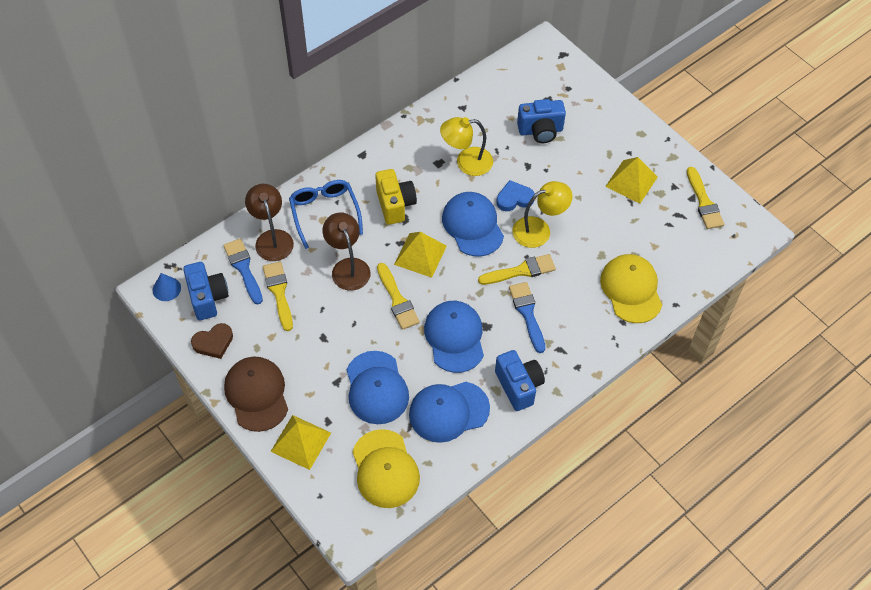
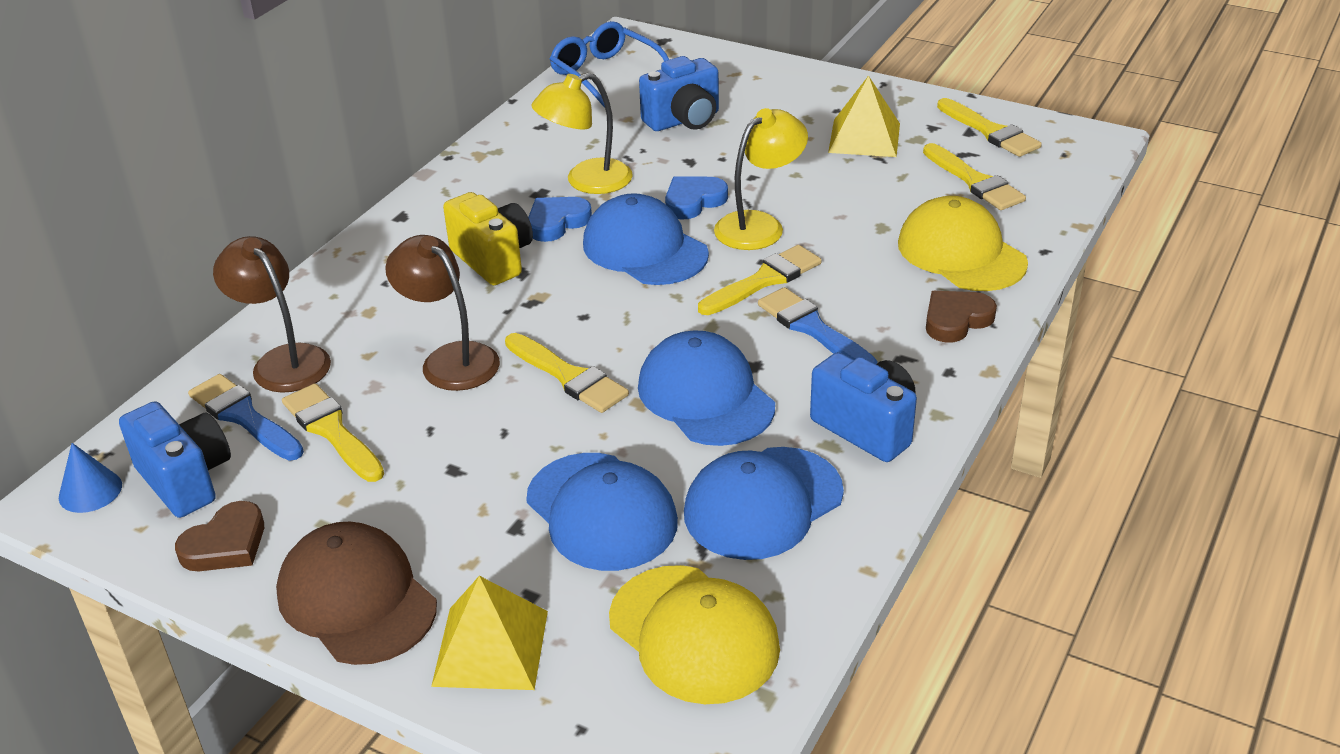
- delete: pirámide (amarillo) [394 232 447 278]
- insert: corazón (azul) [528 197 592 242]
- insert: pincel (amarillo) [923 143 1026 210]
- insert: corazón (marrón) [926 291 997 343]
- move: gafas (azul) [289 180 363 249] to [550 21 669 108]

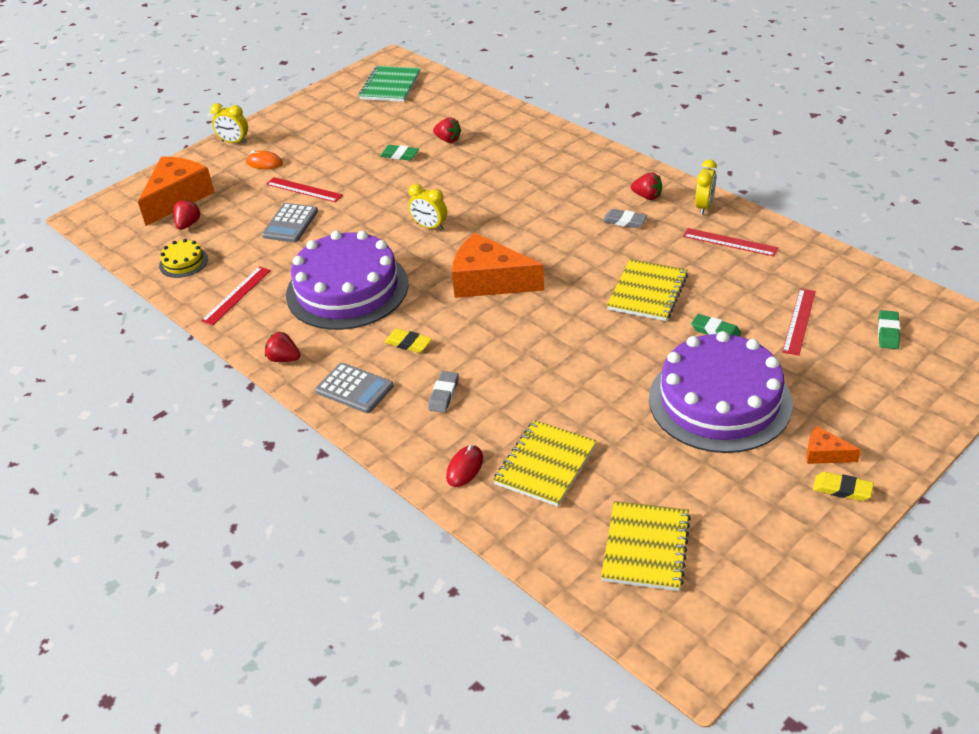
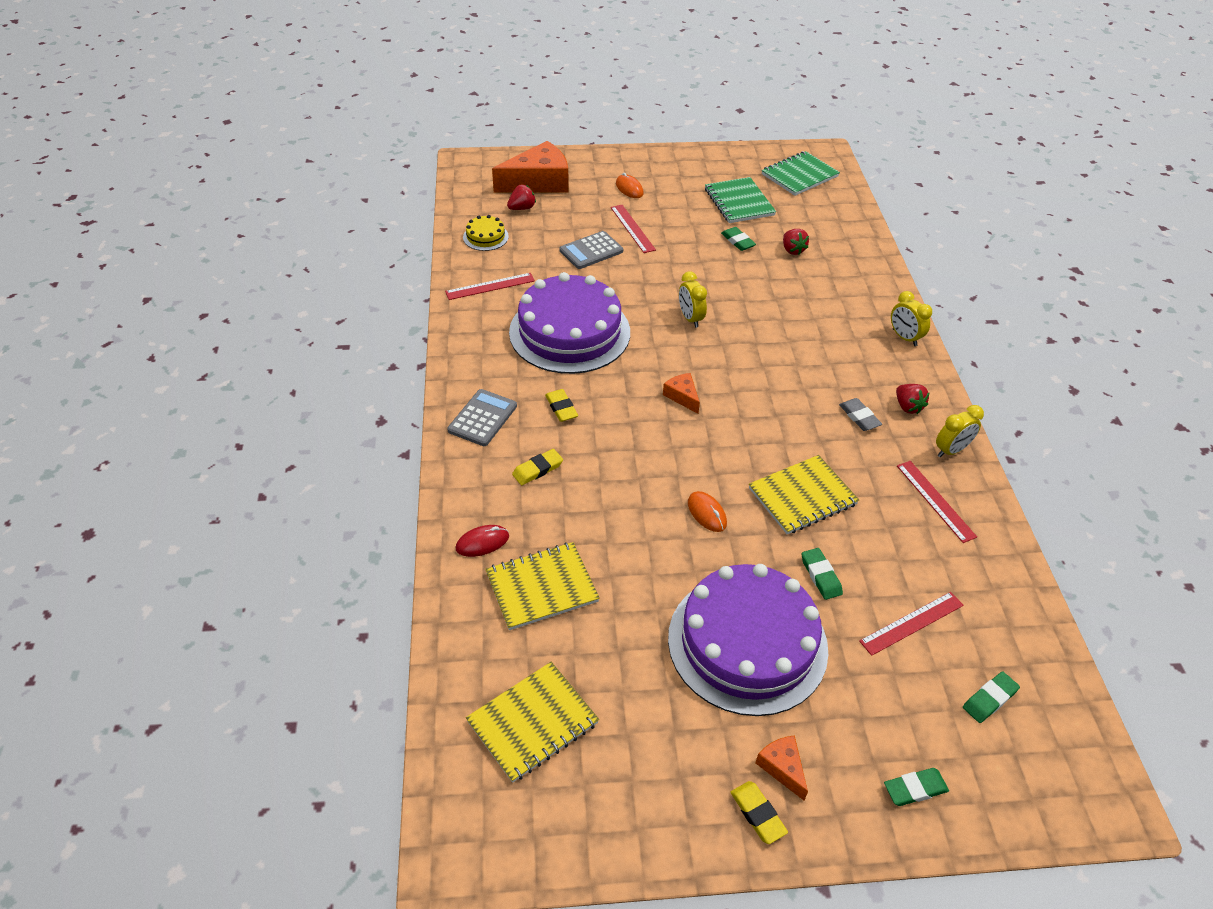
- delete: fresa (rojo) [265 332 301 362]
- insert: ratón (naranja) [688 491 727 532]
- insert: cuaderno (verde) [705 177 776 223]
- insert: goma de borrar (verde) [884 768 949 806]
- move: despertador (amarillo) [210 103 248 143] to [891 291 932 346]
- recolor: goma de borrar (gris) [428 371 459 413] to goma de borrar (amarillo) [512 449 563 485]
- rotate: calculadora (gris) [315 363 394 413] = [447 389 517 446] 135 degrees counterclockwise
- resize: queso (naranja) [452 233 544 298] = [663 373 700 414] x0.46

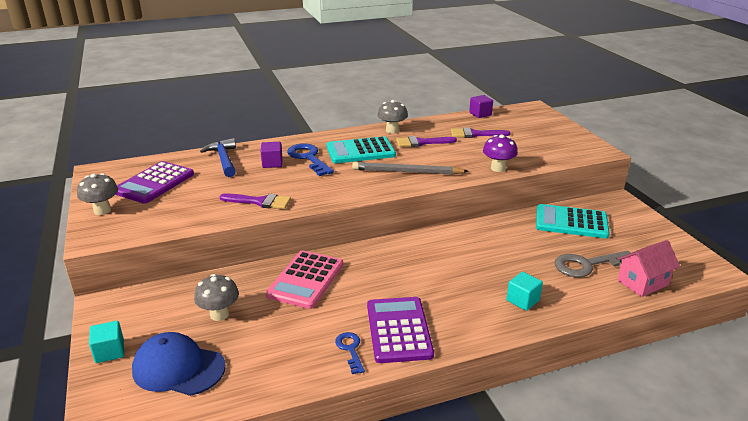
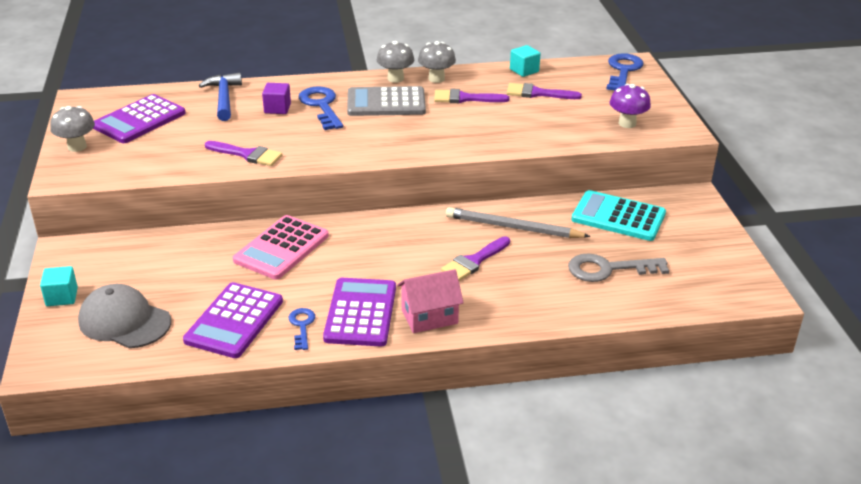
- delete: cubo (morado) [469 95 493 118]
- insert: calculadora (morado) [183 282 283 358]
- insert: pincel (morado) [441 236 510 281]
- insert: llave (azul) [607 53 643 90]
- move: seta (gris) [194 274 239 321] to [377 41 414 83]
- move: lápiz (gris) [352 162 469 175] to [446 207 591 238]
- move: seta (morado) [483 135 518 172] to [610 84 651 128]
- move: cubo (turquesa) [507 272 543 311] to [510 45 541 77]
- move: casa (rosa) [617 240 680 297] to [397 269 464 333]
- recolor: gorra (azul) [132 332 226 396] to gorra (gris) [78 284 171 348]
- recolor: calculadora (turquesa) [327 136 396 163] to calculadora (gris) [347 86 426 116]

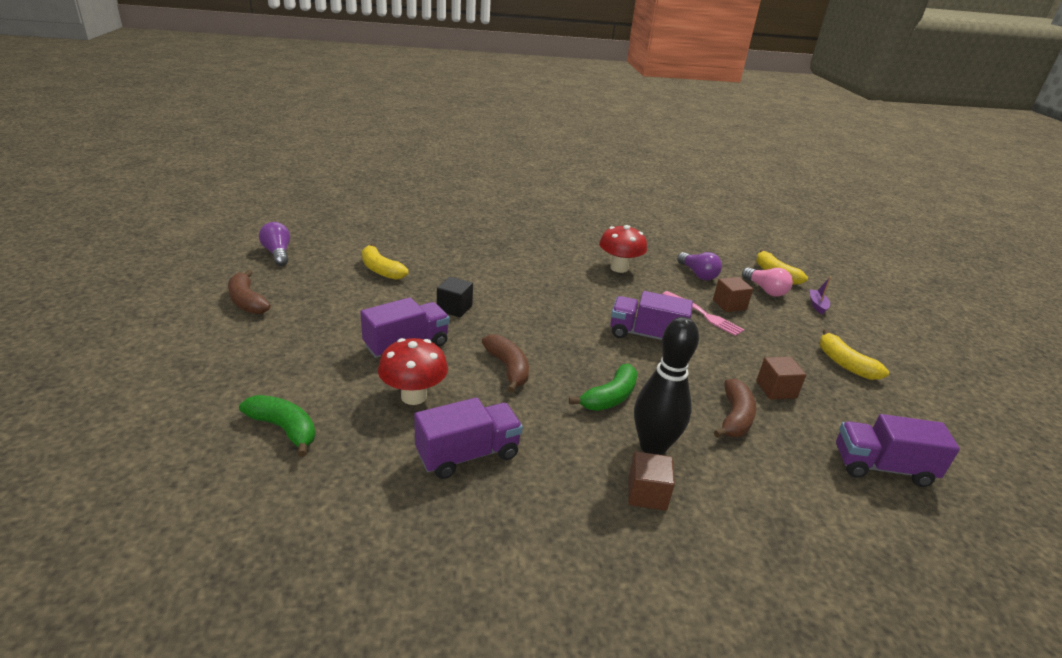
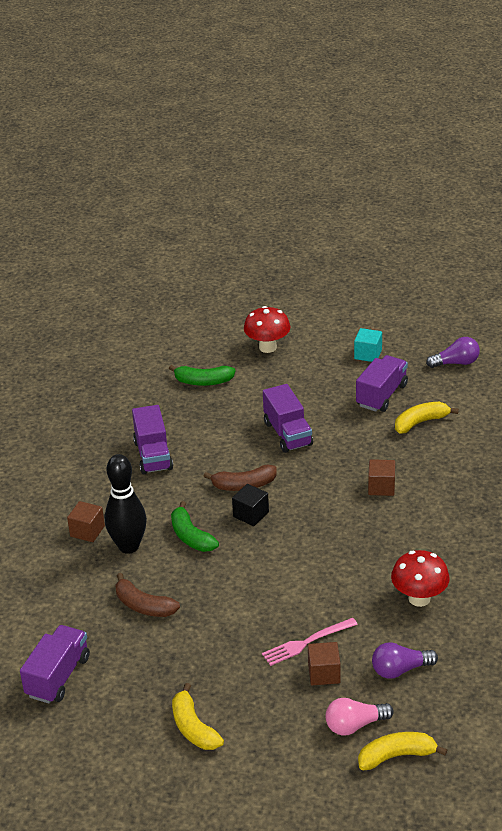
- delete: barco (morado) [810 277 831 314]
- move: seta (rojo) [378 338 448 405] to [244 306 290 353]
- move: cubo (negro) [437 277 473 317] to [232 484 269 526]
- move: camión (morado) [610 291 693 340] to [356 355 408 412]
- move: cubo (marrón) [756 357 806 400] to [368 459 395 496]
- replace: plátano (marrón) [228 270 271 314] to cubo (turquesa) [354 328 382 362]
- rotate: plátano (verde) [239 395 315 457] = [169 365 235 386] 45 degrees clockwise
- rotate: plátano (amarillo) [820 329 889 380] = [172 683 224 750] 105 degrees counterclockwise

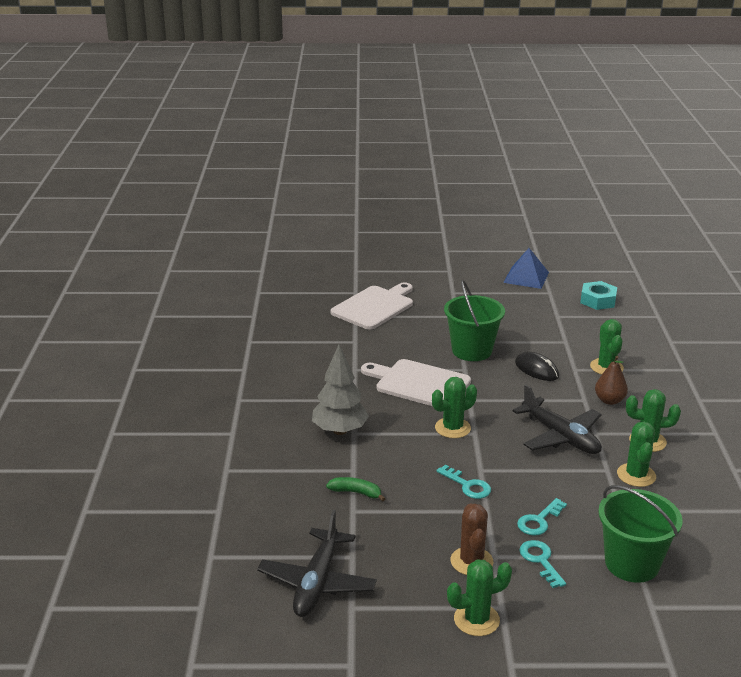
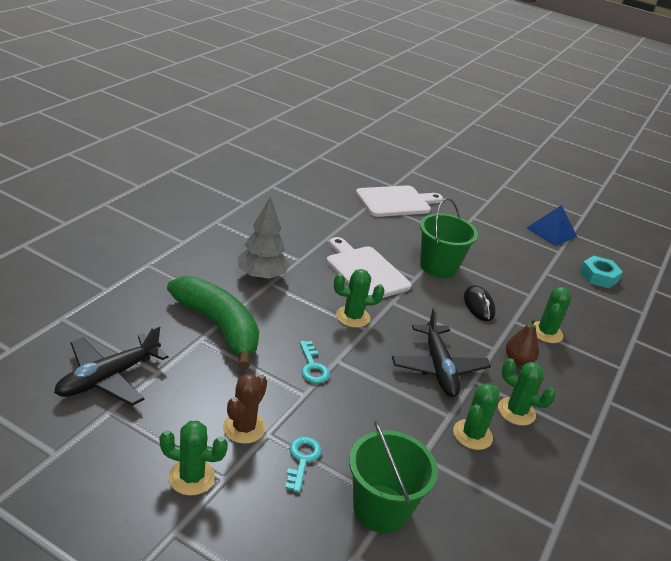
- delete: llave (turquesa) [517 498 567 536]
- resize: plátano (verde) [326 477 385 501] = [167 276 259 369] x2.47

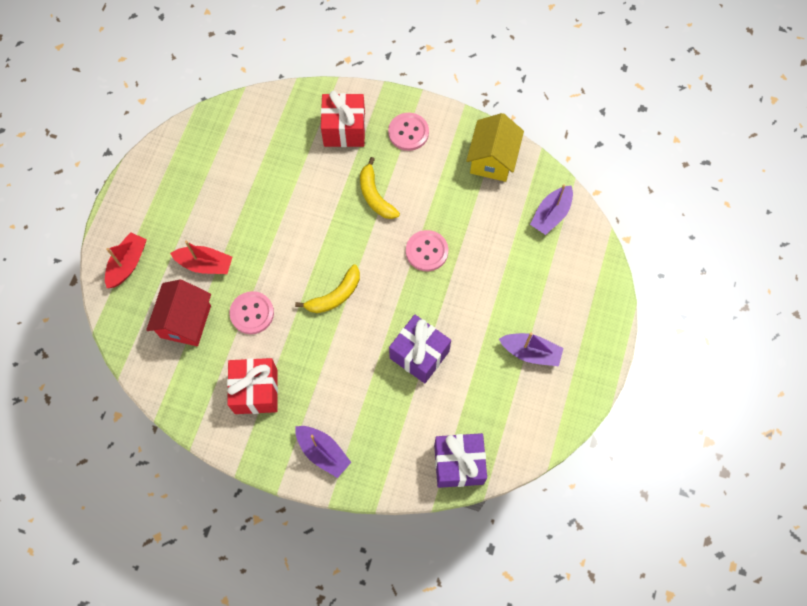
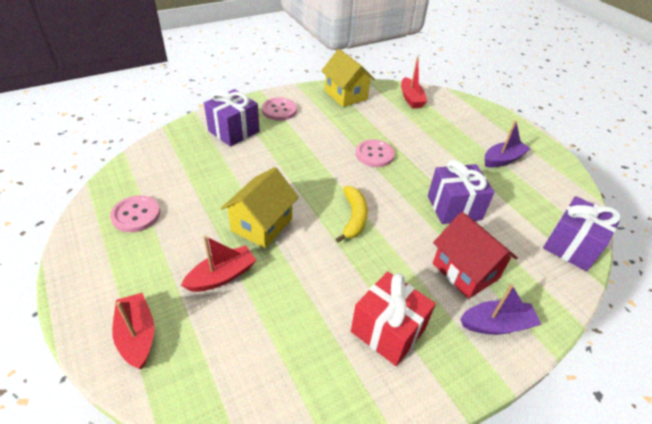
- delete: plátano (amarillo) [360 157 400 219]
- insert: casa (amarillo) [221 167 299 248]
- move: casa (rojo) [146 279 211 346] to [433 212 518 299]
- move: botón (rosa) [229 291 274 334] to [110 195 160 232]
- recolor: regalo (rojo) [321 91 365 147] to regalo (morado) [204 89 260 147]
- recolor: barco (morado) [530 184 573 235] to barco (rojo) [401 57 427 108]

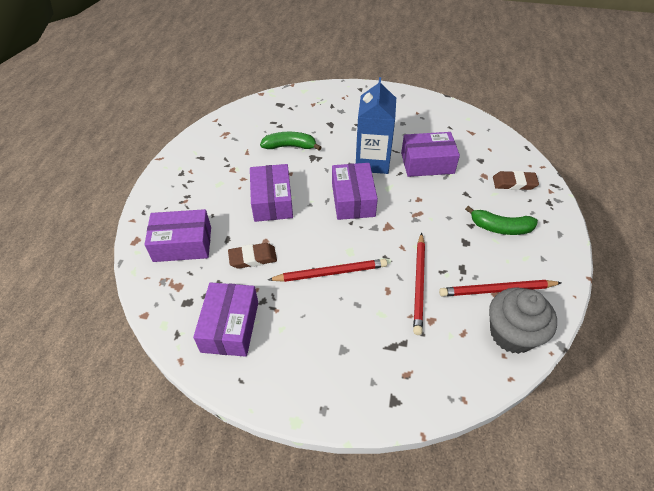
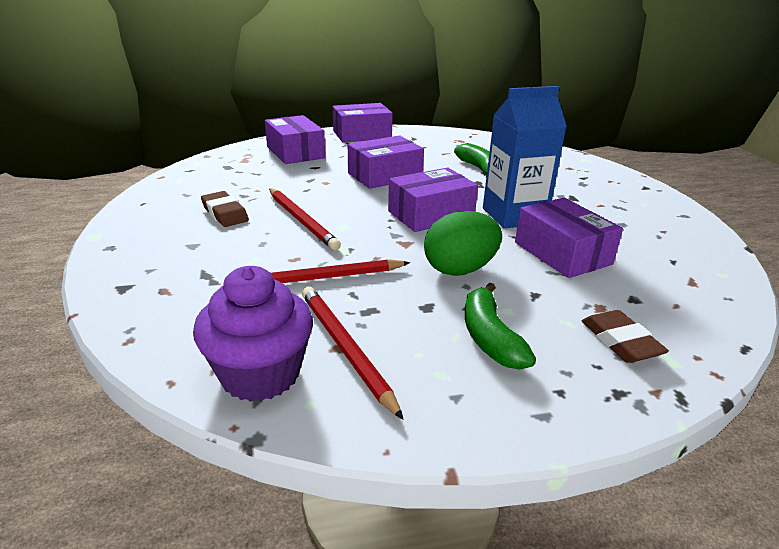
- insert: huevo (verde) [424 211 502 276]
- move: caja (morado) [193 282 258 357] to [333 103 393 142]
- move: goma de borrar (marrón) [228 243 277 269] to [201 191 249 227]
- recolor: magdalena (gris) [489 288 557 354] to magdalena (morado) [193 266 313 402]

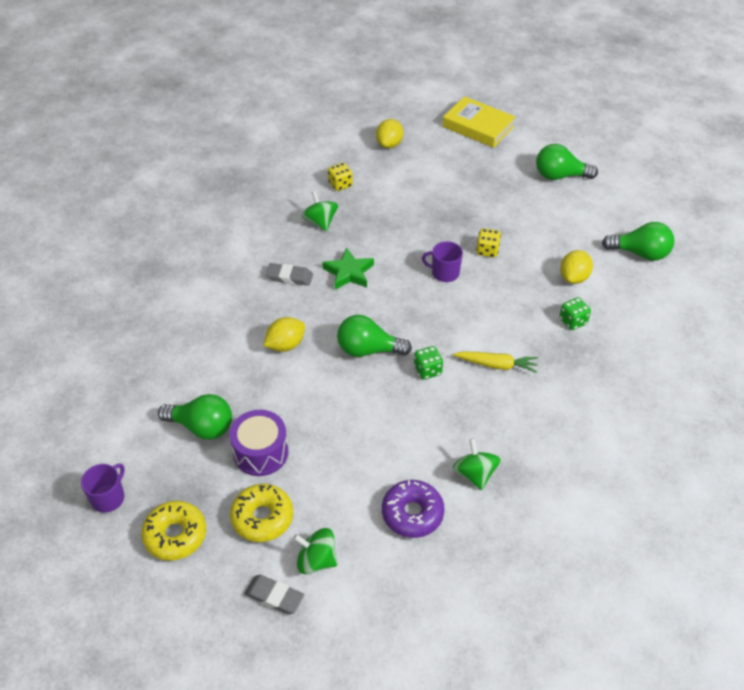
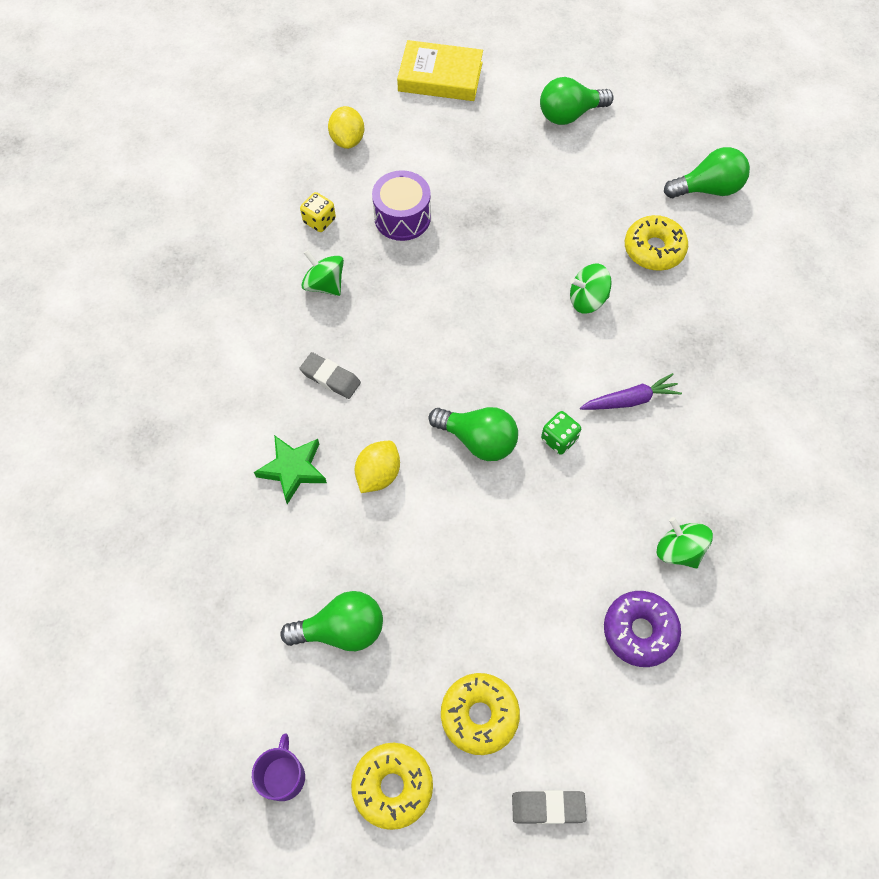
- delete: taza (morado) [422 241 463 282]
- delete: dado (amarillo) [476 228 501 257]
- delete: dado (verde) [559 297 591 330]
- move: tambor (morado) [229 410 288 476] to [372 170 431 241]
- move: peonza (verde) [293 528 337 574] to [570 264 612 314]
- move: estrella (verde) [322 248 374 290] to [254 435 327 504]
- replace: limón (amarillo) [560 250 593 284] to rosquilla (amarillo) [625 215 688 271]
- recolor: zanahoria (amarillo) [453 351 538 373] to zanahoria (morado) [580 373 682 410]
- rotate: goma de borrar (gris) [266 263 313 286] = [299 352 361 399] 45 degrees clockwise
- rotate: bombilla (verde) [337 315 412 357] = [428 407 518 461] 135 degrees counterclockwise

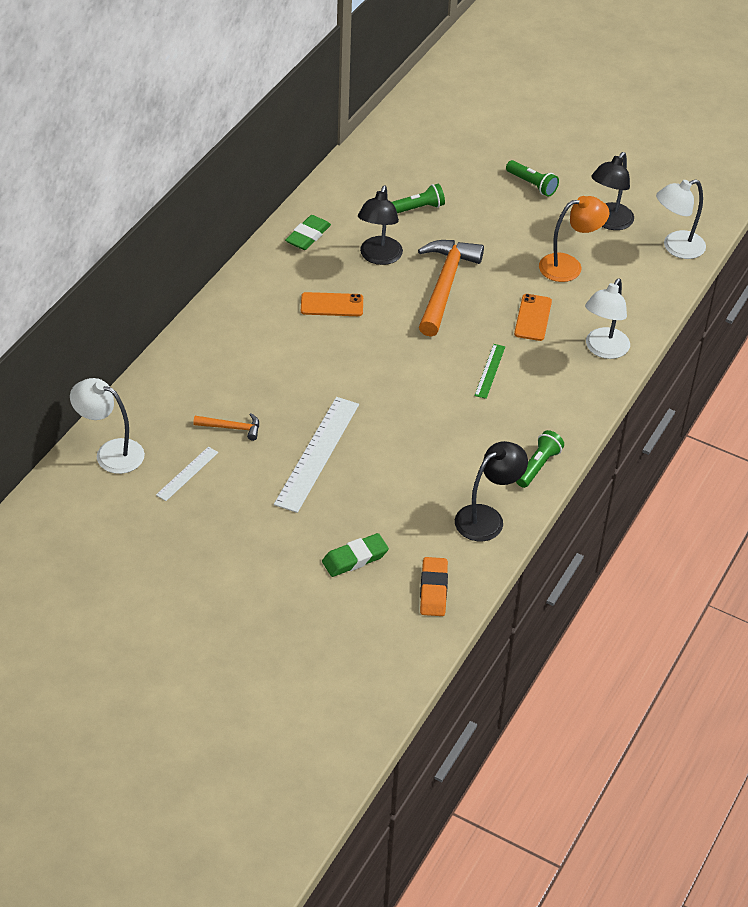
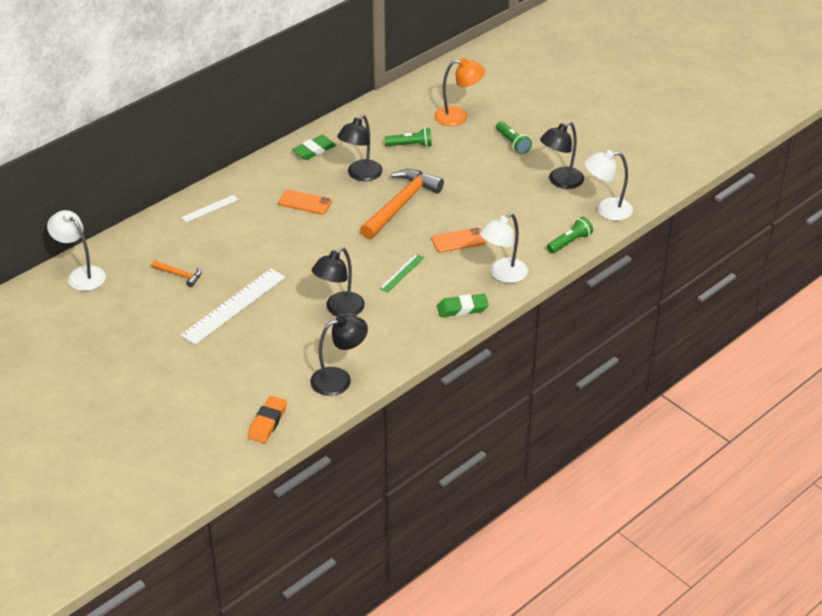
- insert: lámpara (negro) [312 247 365 317]
- move: regla (blanco) [156 447 218 501] to [181 195 239 223]
- move: goma de borrar (verde) [322 533 389 577] to [437 294 489 317]
- move: lámpara de mano (verde) [516 430 564 488] to [547 217 593 253]
- move: lámpara (naranja) [539 196 609 282] to [434 58 485 126]
- rotate: móvil (naranja) [514 294 552 341] = [431 227 486 253] 45 degrees clockwise

